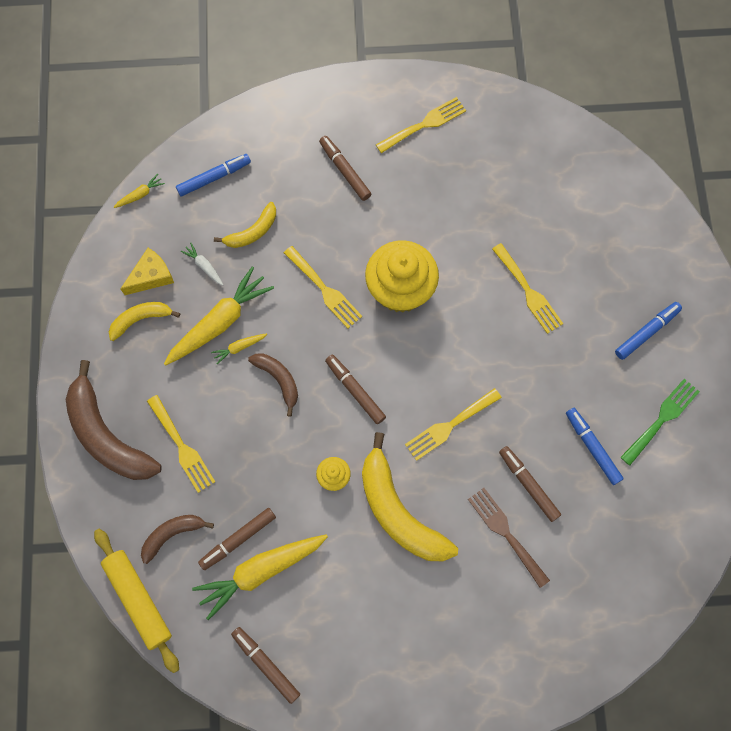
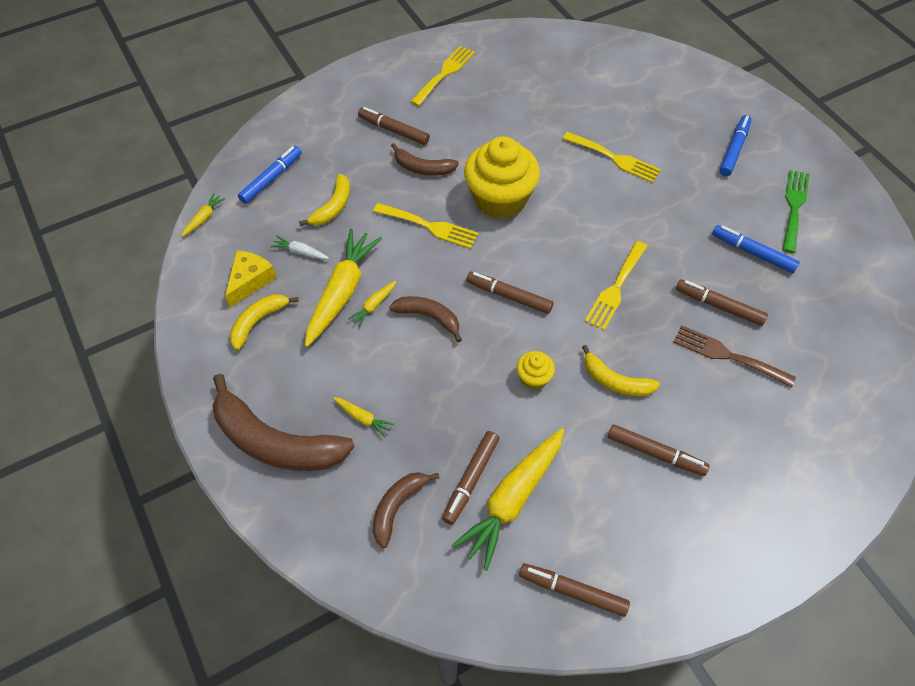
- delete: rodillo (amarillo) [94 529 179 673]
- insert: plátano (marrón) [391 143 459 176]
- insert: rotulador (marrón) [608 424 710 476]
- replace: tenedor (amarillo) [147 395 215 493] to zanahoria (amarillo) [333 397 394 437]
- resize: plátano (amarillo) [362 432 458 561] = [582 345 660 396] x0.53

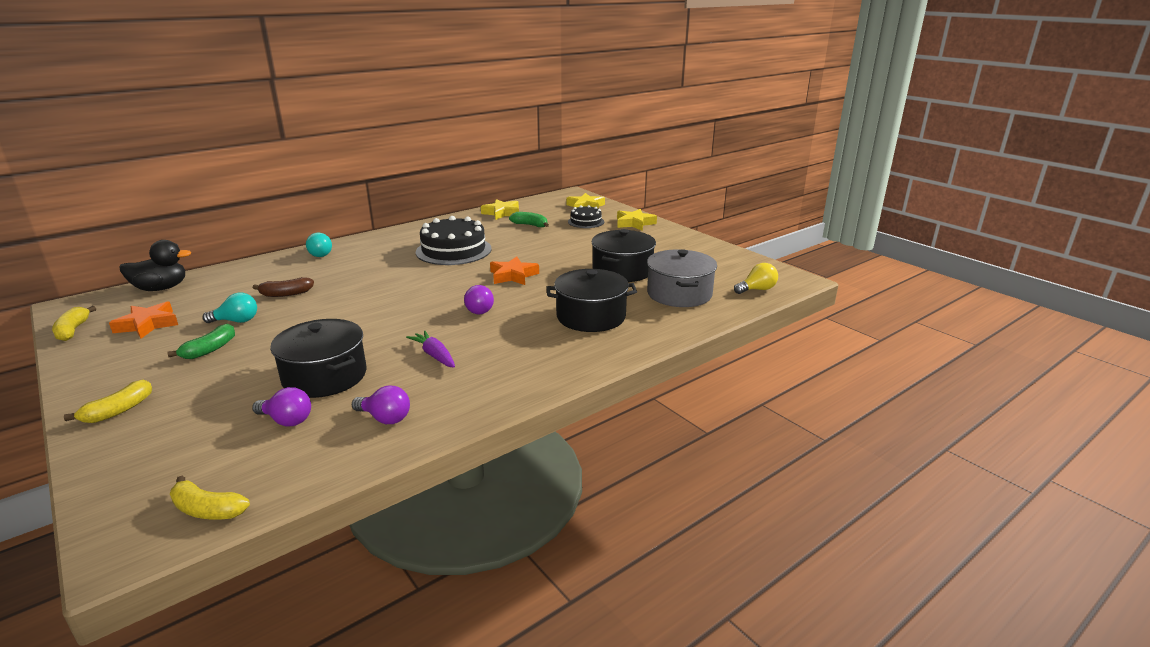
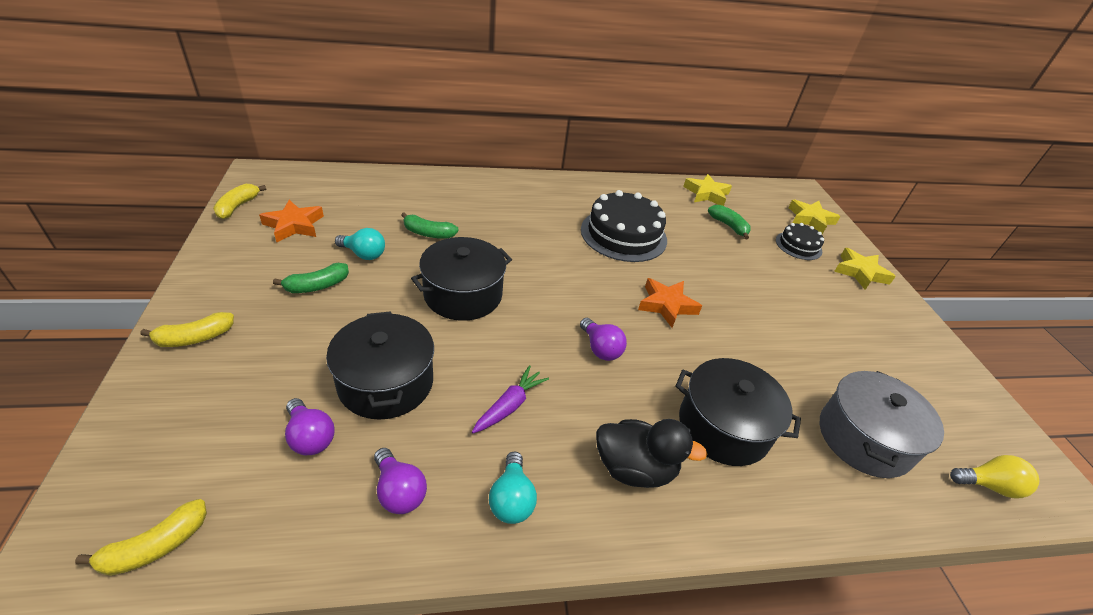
- move: pato (negro) [119 240 191 291] to [596 419 708 488]
- move: bombilla (turquesa) [306 233 332 257] to [489 452 537 524]
- move: olla (negro) [591 229 656 282] to [411 237 512 321]
- recolor: plátano (marrón) [253 277 314 297] to plátano (verde) [401 212 459 239]
- rotate: plátano (amarillo) [170 476 250 520] = [75 499 207 576] 90 degrees counterclockwise
- rotate: zanahoria (morado) [406 330 455 368] = [472 365 549 433] 45 degrees clockwise
- rotate: bombilla (morado) [464 285 494 314] = [580 318 627 361] 60 degrees counterclockwise

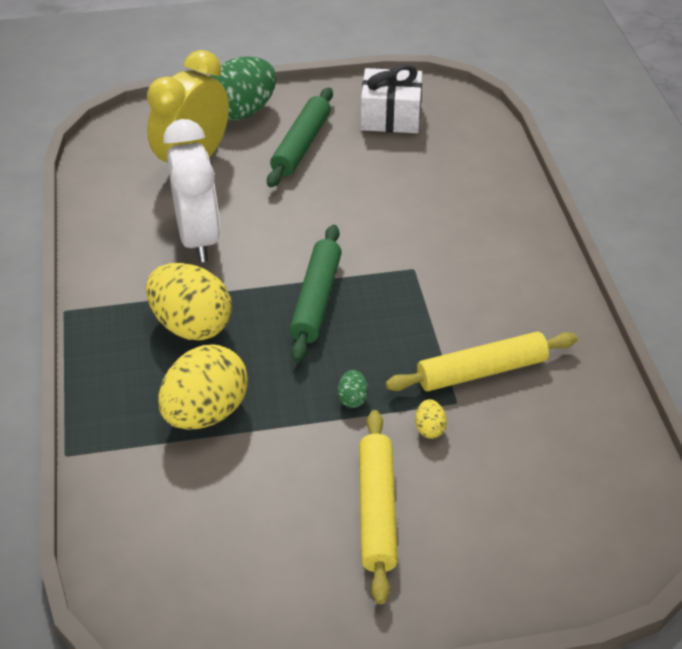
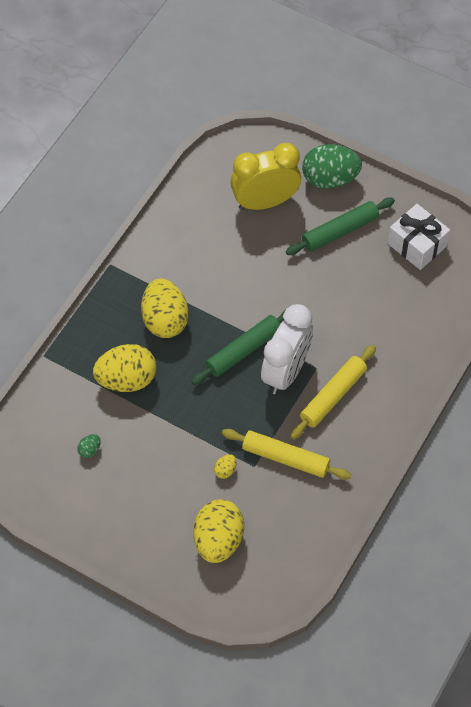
- insert: huevo (amarillo) [194 499 244 563]
- move: despertador (blanco) [164 119 220 262] to [261 304 313 394]
- move: huevo (verde) [338 370 368 408] to [77 434 101 458]
- move: rodillo (amarillo) [359 410 398 604] to [290 345 376 439]

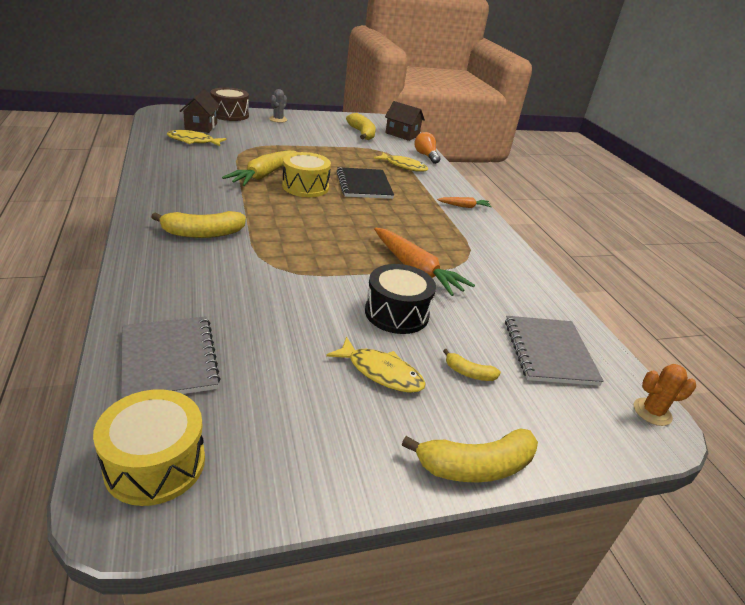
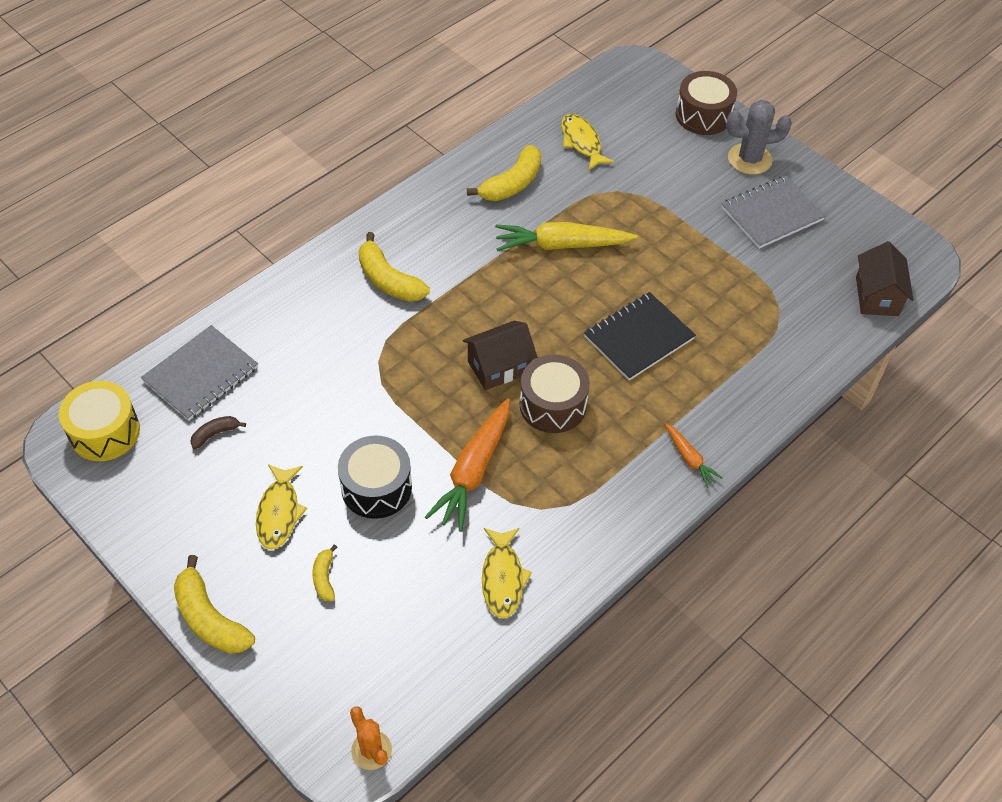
- delete: tambor (amarillo) [282 152 331 197]
- delete: bombilla (naranja) [414 132 441 164]
- insert: plátano (marrón) [190 416 246 449]
- insert: tambor (marrón) [520 355 590 433]
- move: casa (marrón) [180 89 220 133] to [463 321 537 390]
- move: plátano (amarillo) [346 113 376 140] to [467 145 541 201]
- move: pez (amarillo) [374 152 428 172] to [482 528 532 618]
- move: cuaderno (gris) [505 316 604 386] to [721 176 825 249]
- resize: cactus (gris) [269 89 287 123] = [726 100 792 175] x1.54

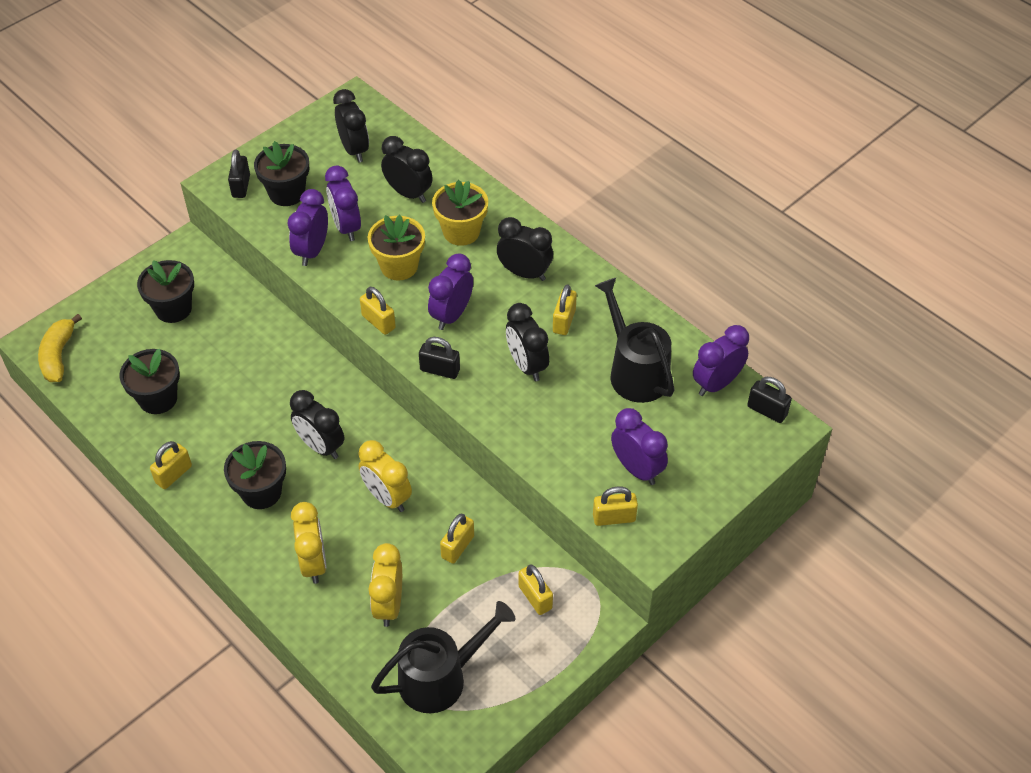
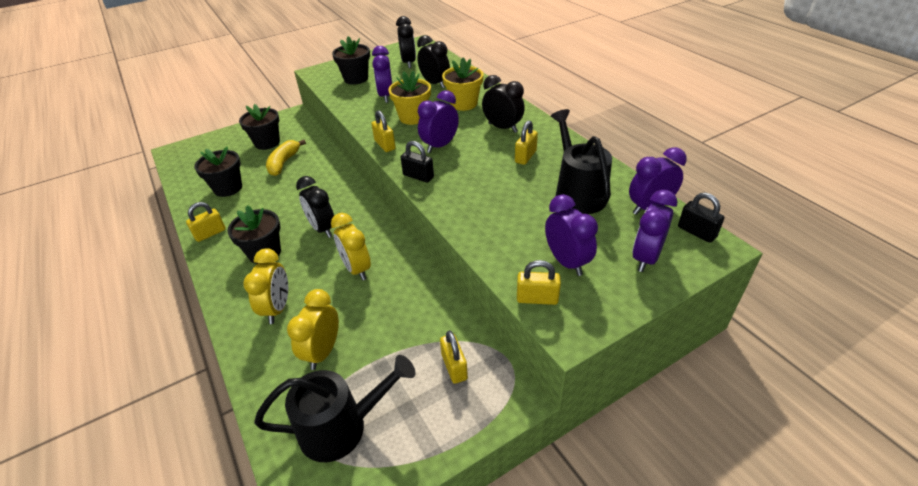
- delete: candado (negro) [228 149 250 198]
- delete: candado (amarillo) [440 514 474 564]
- delete: despertador (negro) [506 303 549 381]
- move: plátano (amarillo) [38 314 82 382] to [266 140 306 176]
- move: despertador (morado) [288 189 328 266] to [632 190 678 272]

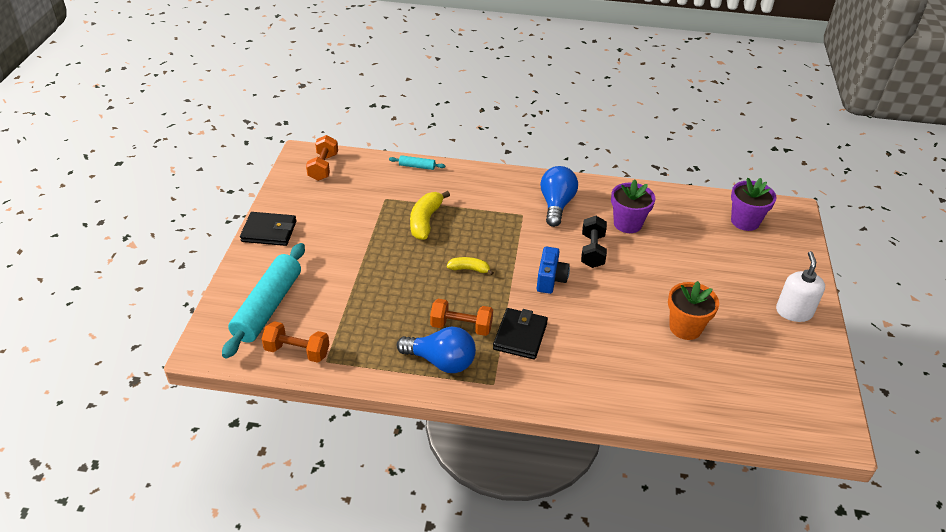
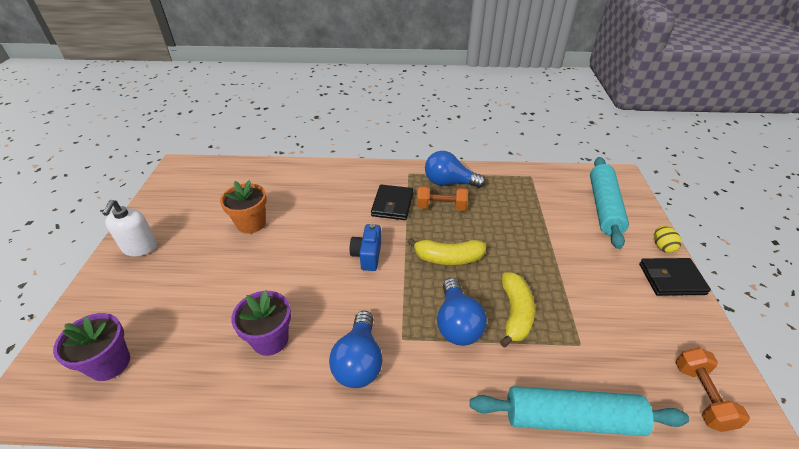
- delete: mancuerna (naranja) [261 321 329 363]
- delete: mancuerna (negro) [581 216 607 268]
- insert: bombilla (azul) [437 278 487 346]
- insert: huevo (amarillo) [654 226 682 253]
- resize: rodillo (turquesa) [389 155 445 170] = [470 386 689 436] x2.36
- resize: plátano (amarillo) [447 257 494 275] = [407 238 486 265] x1.68

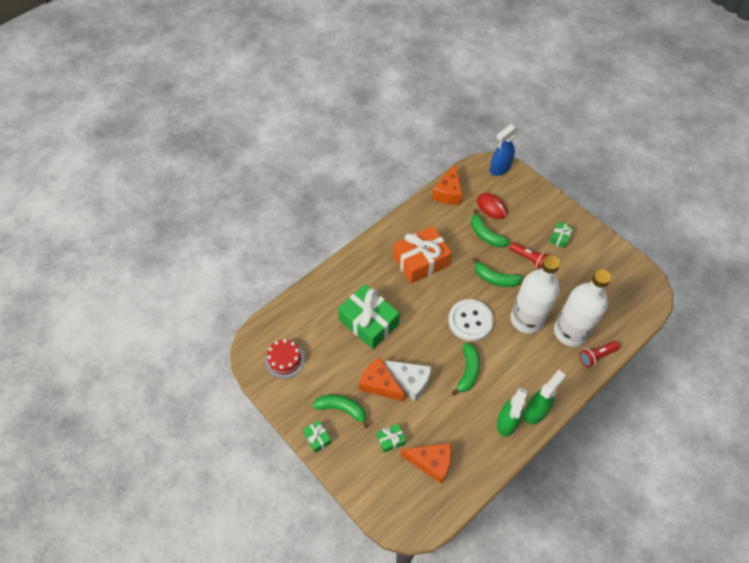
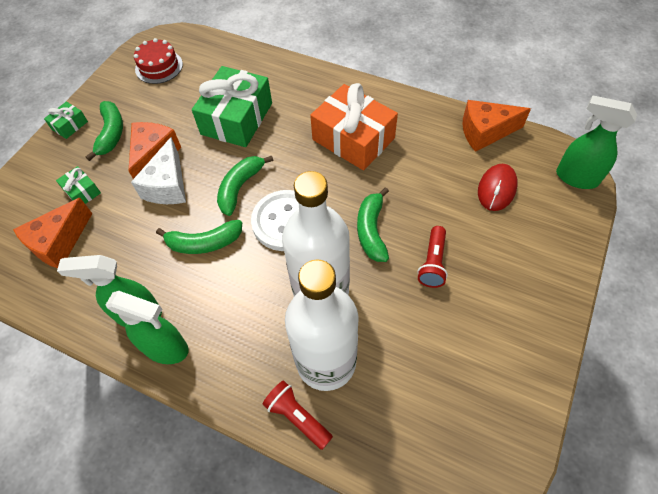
- delete: regalo (verde) [550 222 574 248]
- move: plátano (verde) [471 209 510 248] to [217 155 273 216]
- recolor: pulverizador (azul) [490 124 519 176] to pulverizador (verde) [556 95 637 189]
- rotate: queso (naranja) [401 443 451 484] = [13 198 92 268] 45 degrees clockwise

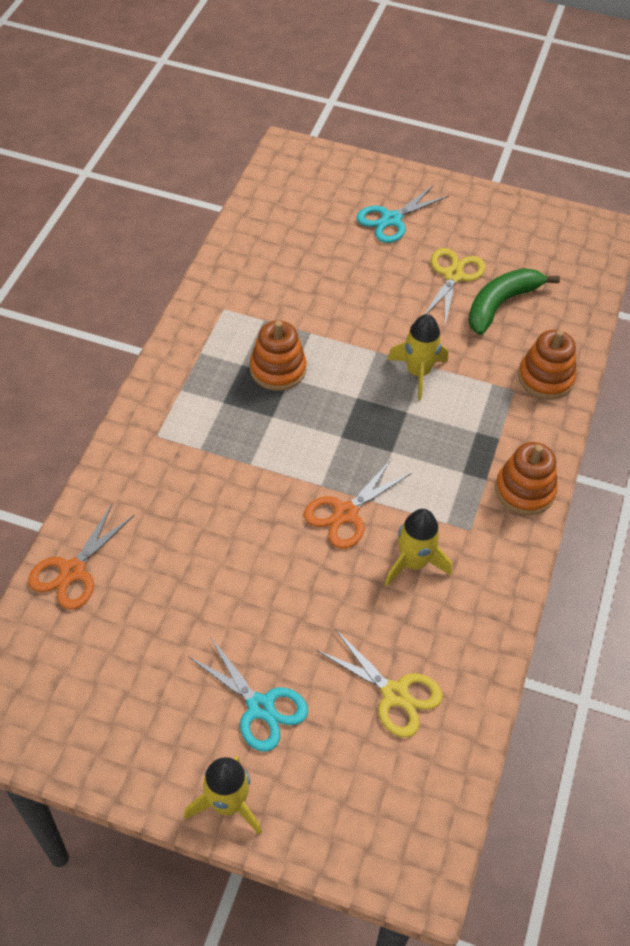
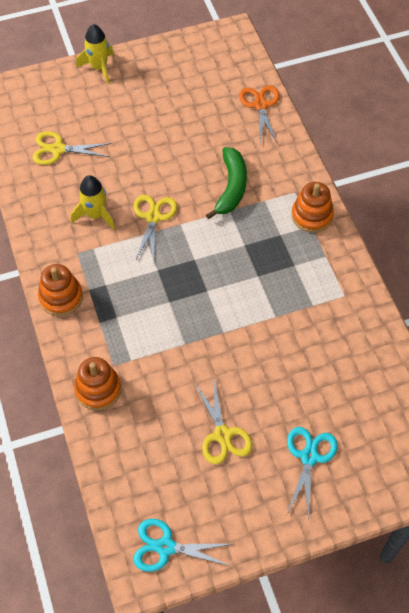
- delete: cohete (amarillo) [387 314 448 400]
- move: tijeras (turquesa) [188 637 308 752] to [133 519 232 572]
- move: juguete apilable (naranja) [250 320 307 391] to [291 182 334 233]
- move: plátano (verde) [468 268 560 335] to [206 147 247 219]
- recolor: tijeras (naranja) [304 458 411 549] to tijeras (amarillo) [133 195 177 262]

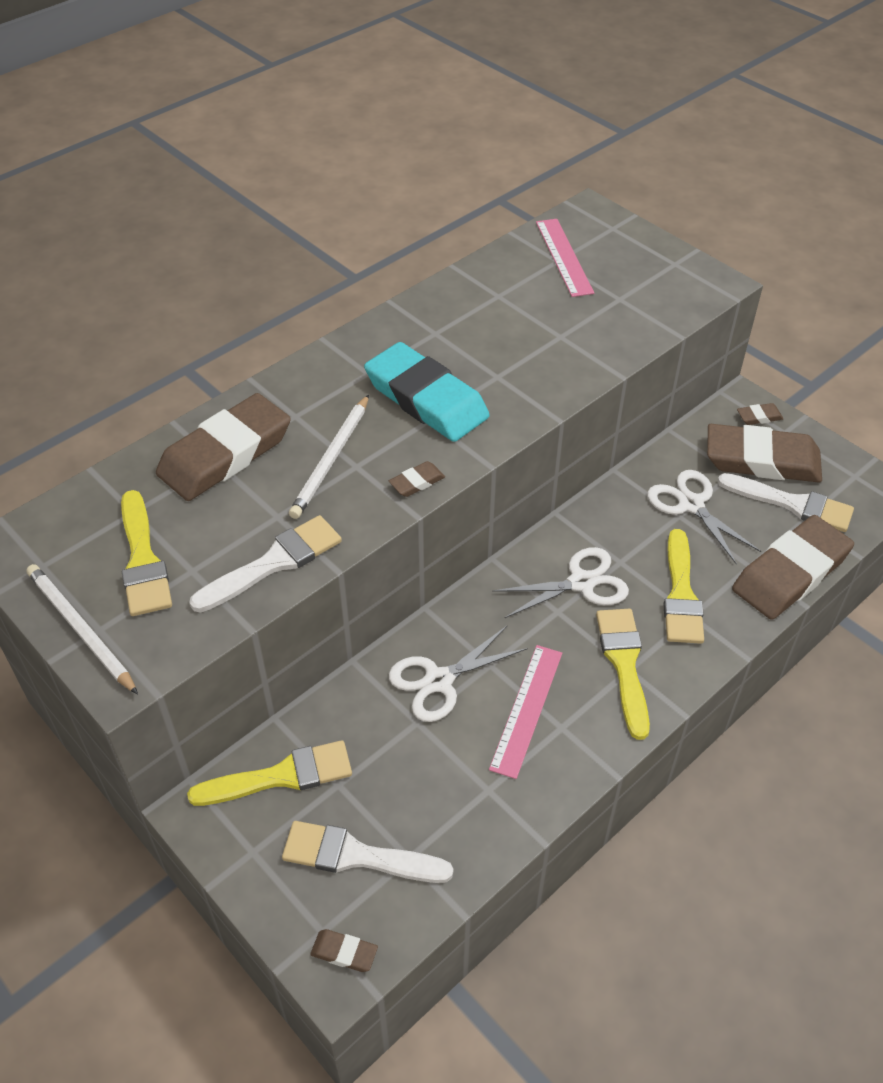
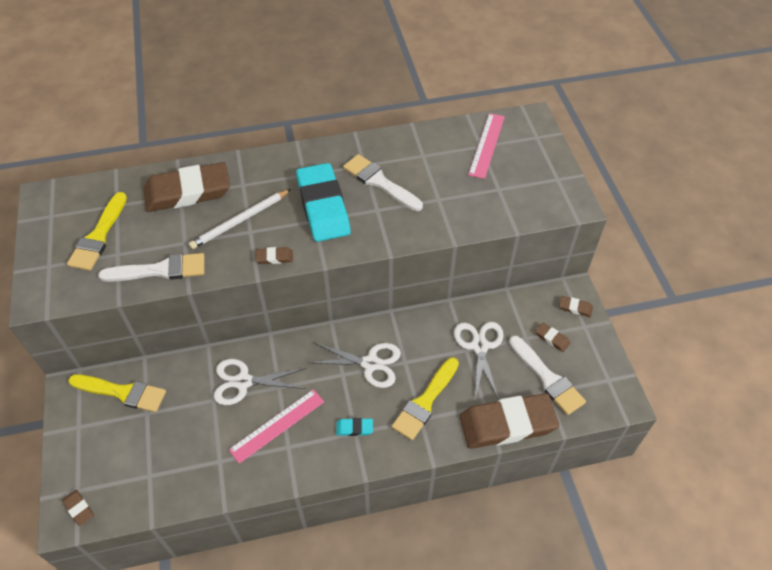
- delete: lápiz (blanco) [26 564 138 695]
- move: pincel (blanco) [282 821 453 883] to [343 154 423 211]
- replace: pincel (amarillo) [596 609 650 740] to goma de borrar (turquesa) [336 418 373 436]
- resize: goma de borrar (marrón) [707 424 822 483] = [536 322 570 352] x0.40

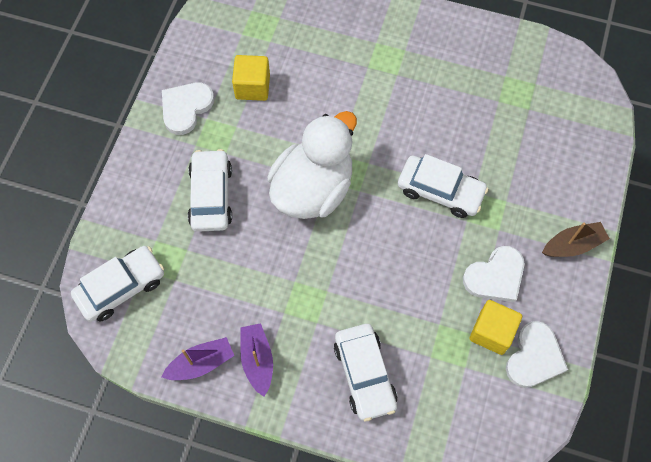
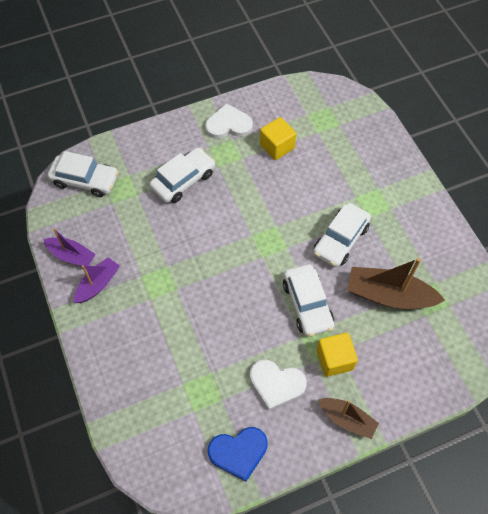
- delete: pato (blanco) [267 111 357 219]
- insert: barco (marrón) [347 258 445 309]
- move: coche (blanco) [334 324 398 421] to [313 203 371 267]
- move: cubo (amarillo) [470 300 522 355] to [317 333 358 377]
- recolor: corazón (blanco) [506 321 568 388] to corazón (azul) [208 427 268 482]

